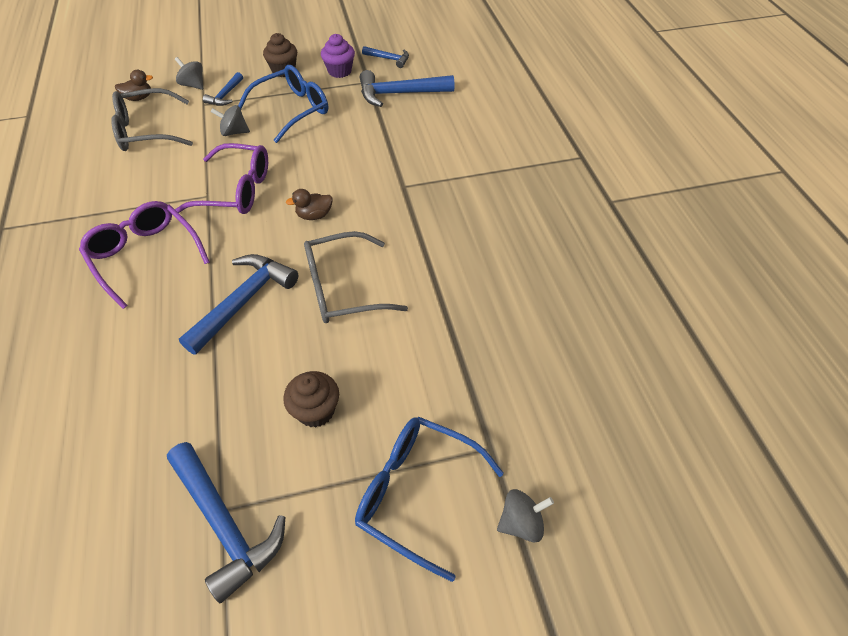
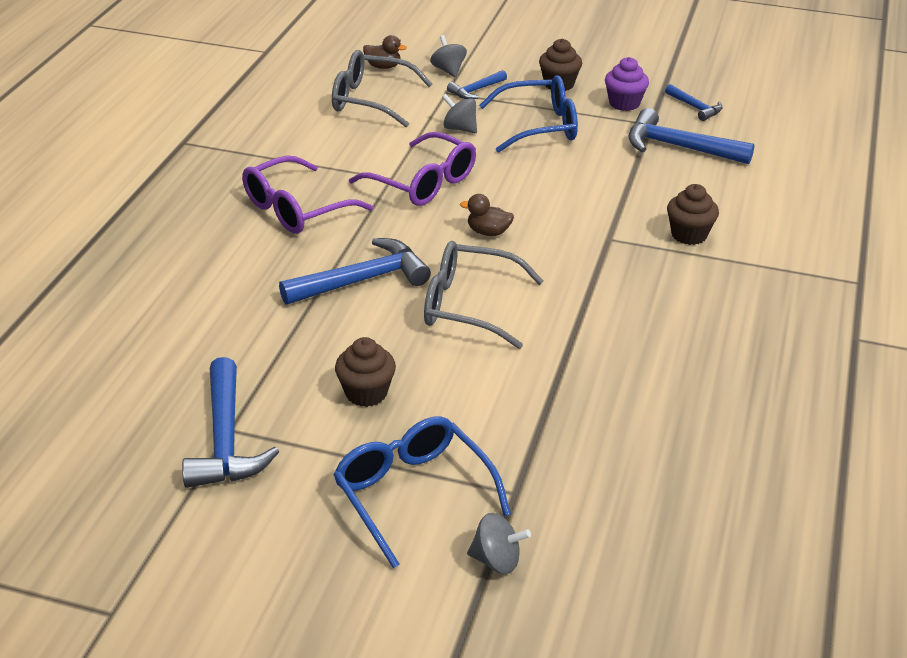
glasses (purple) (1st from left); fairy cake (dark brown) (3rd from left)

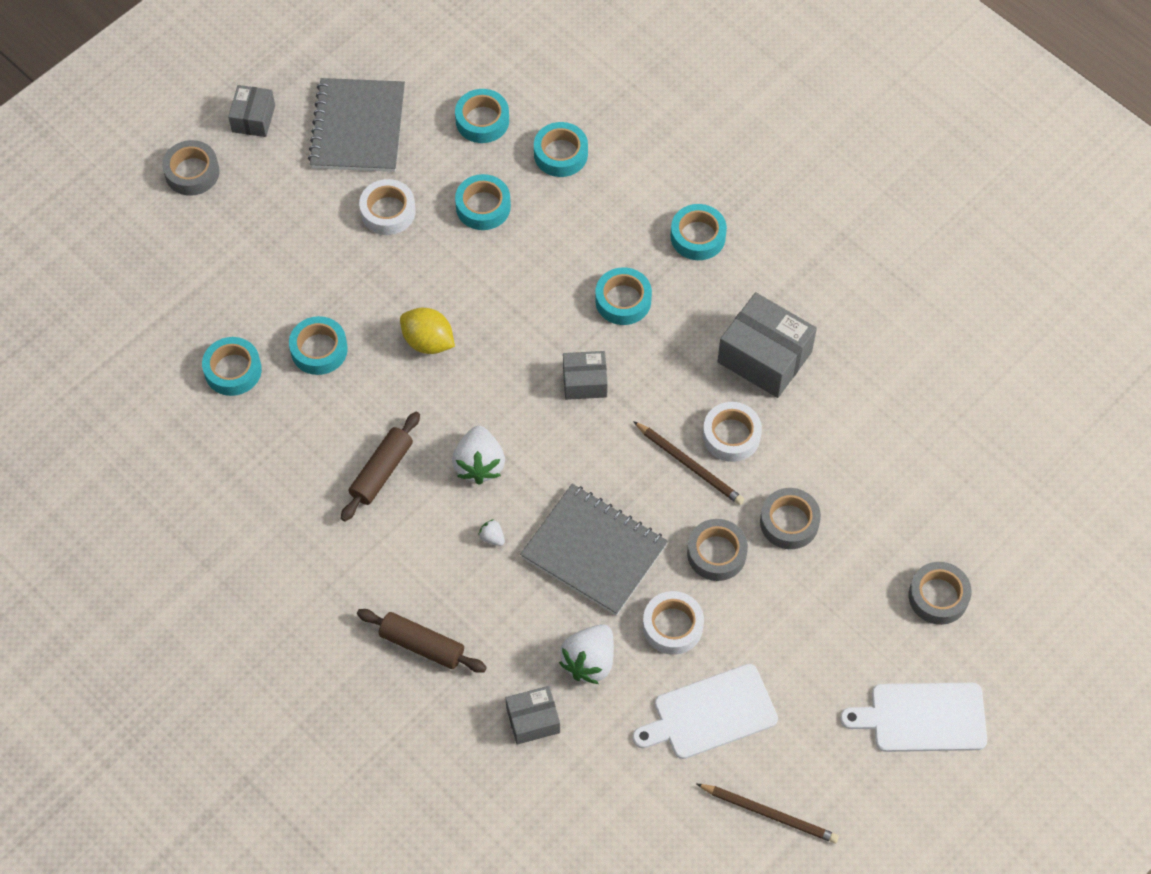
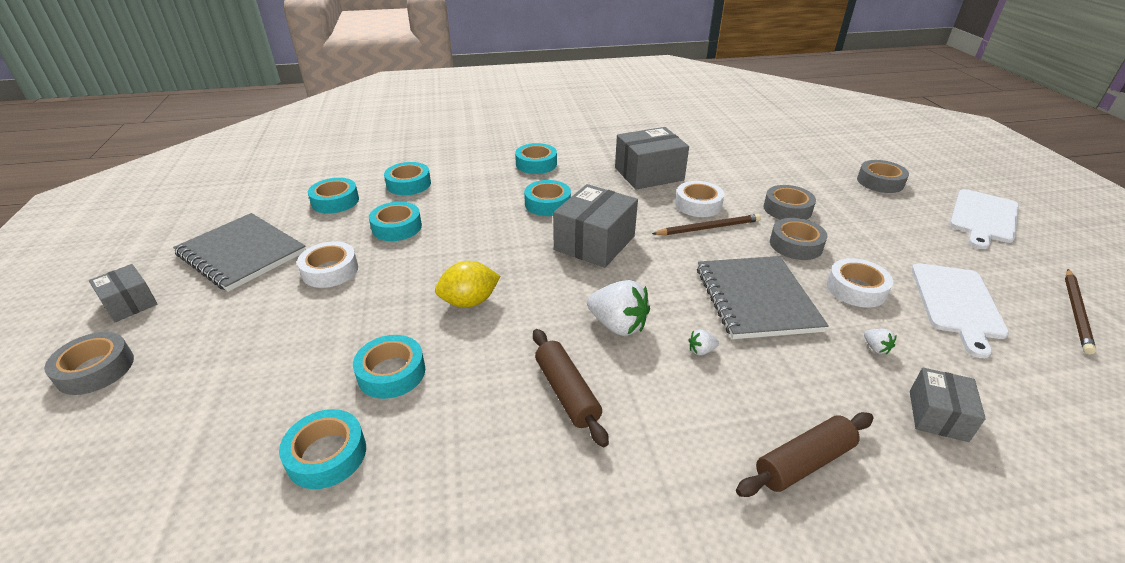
package (grey) (2nd from left); notepad (grey) (2nd from left); strawberry (white) (3rd from left); lead pencil (dark brown) (2nd from left)

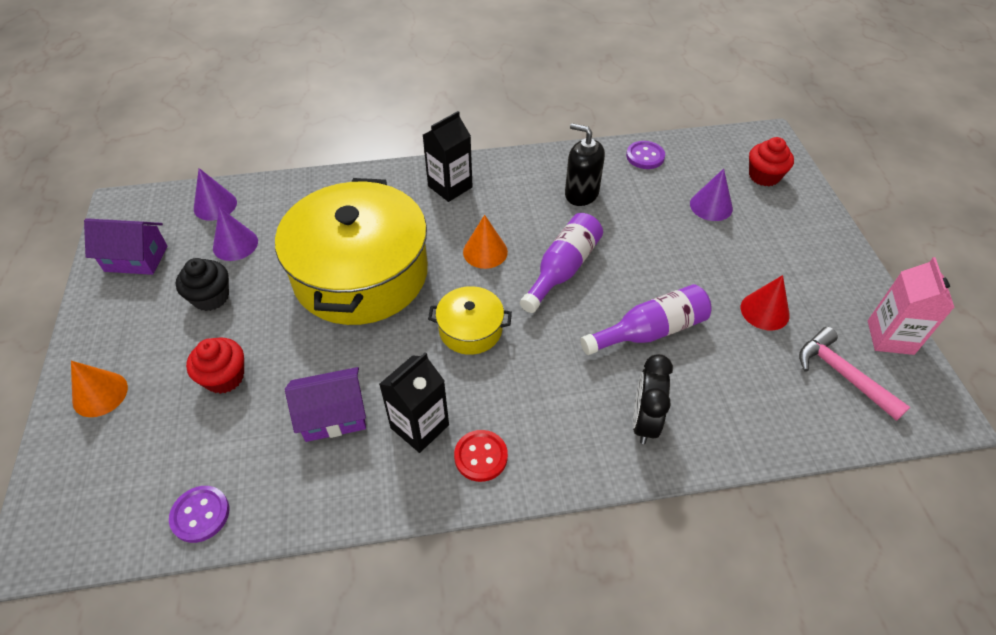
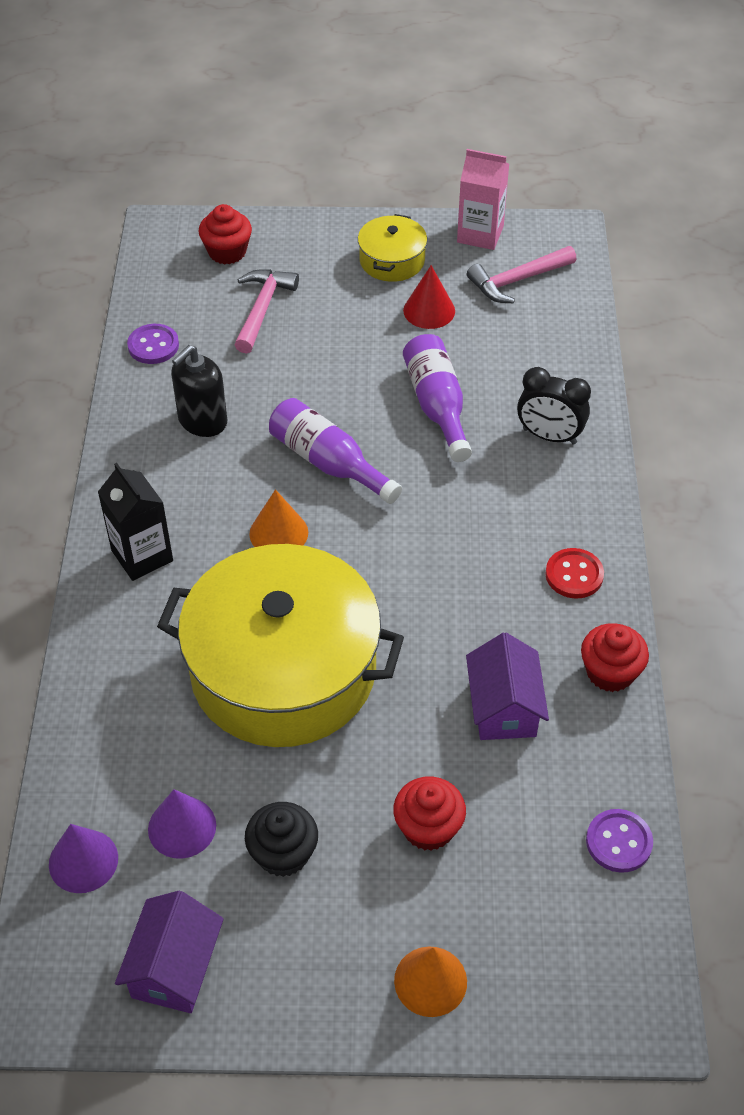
hammer (rose-pink) (1st from left); stockpot (bright yellow) (2nd from left); fairy cake (red) (3rd from left); milk carton (black) (1st from left in the first image)

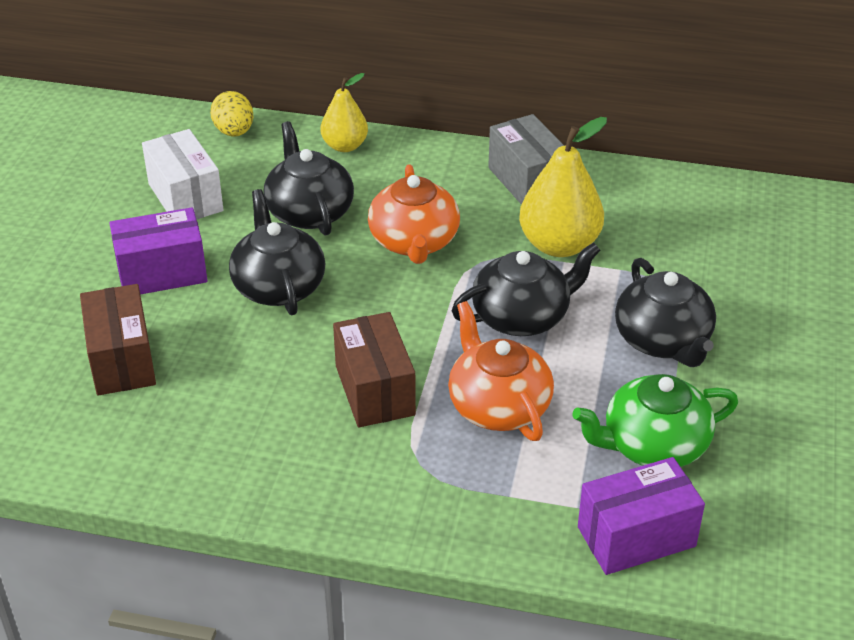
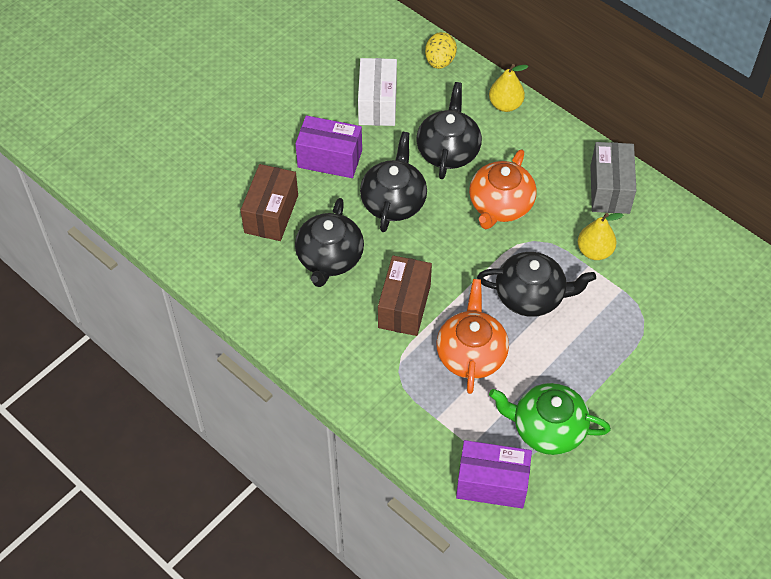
tea pot (black) (1st from left); pear (bright yellow) (2nd from left)

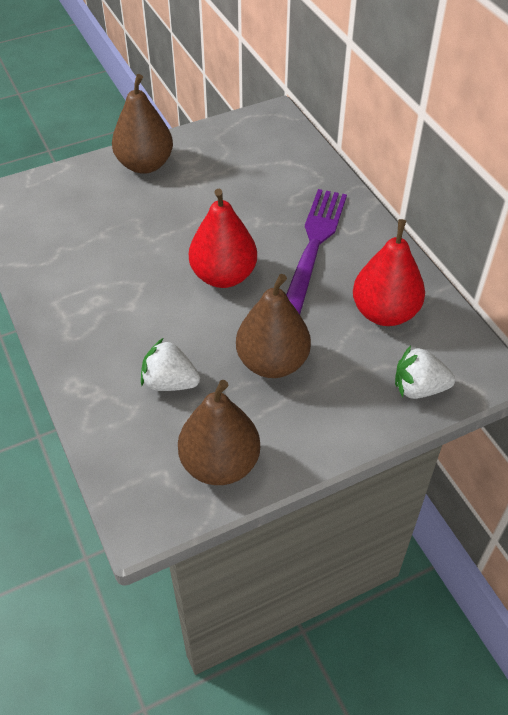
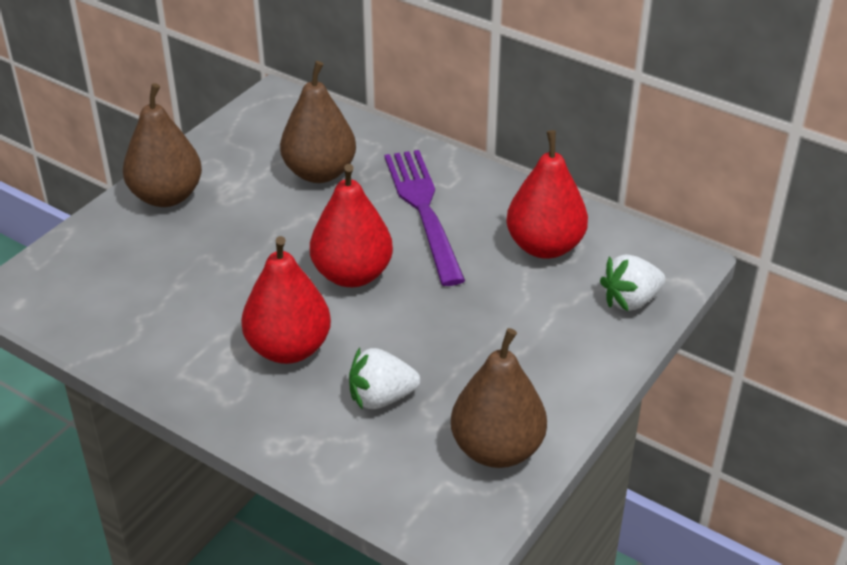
pear (red) (1st from left); pear (dark brown) (2nd from left)

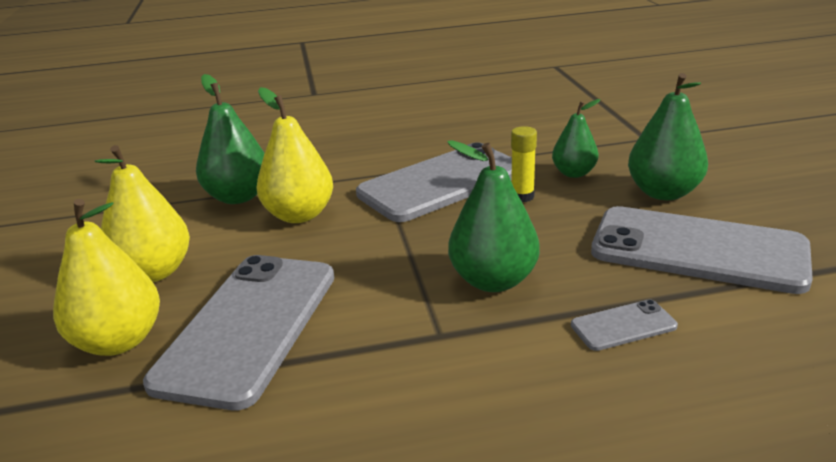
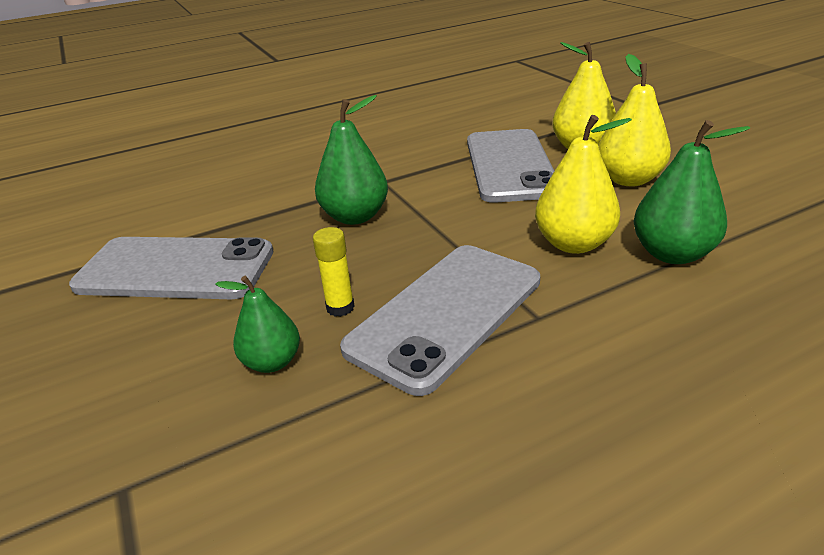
mobile phone (grey) (3rd from left in the first image); pear (leaf-green) (4th from left in the first image)

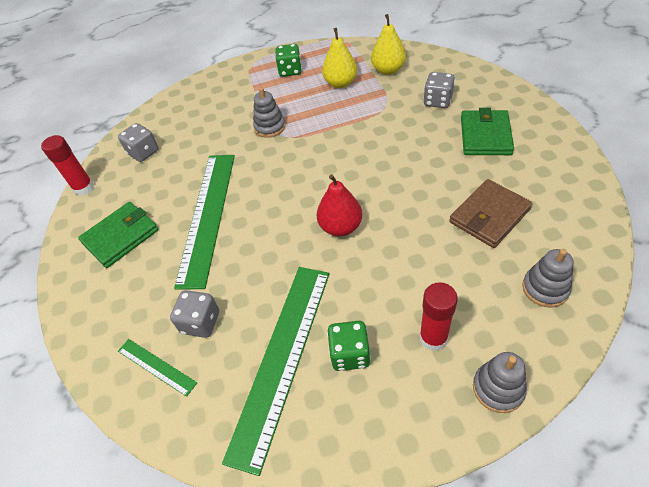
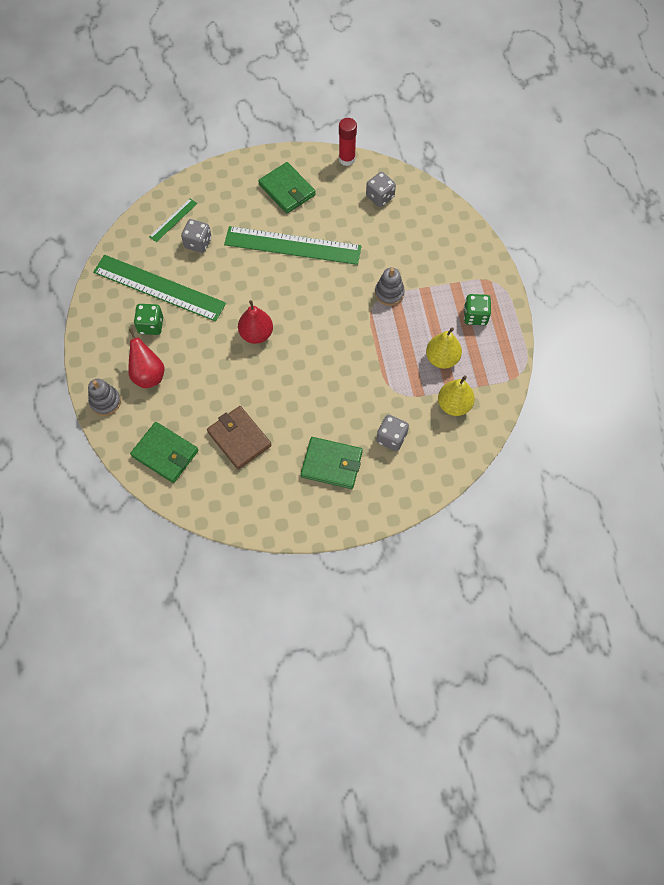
pear (red) (1st from left); wallet (leaf-green) (1st from left)

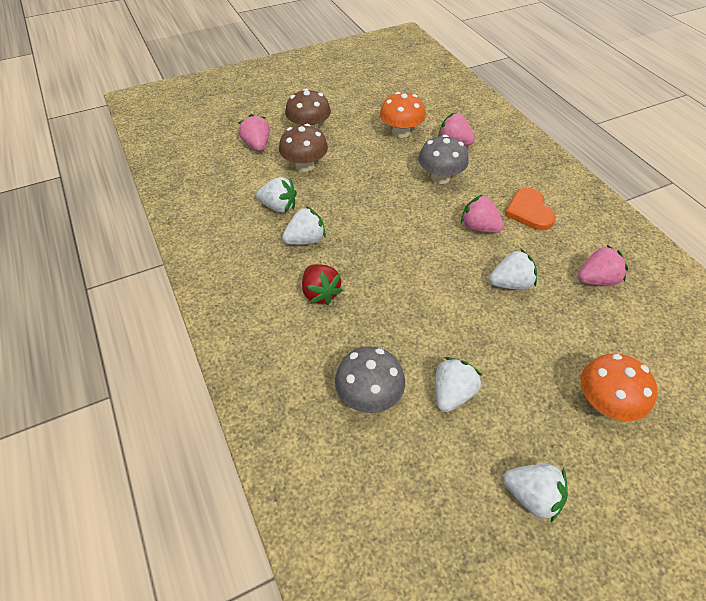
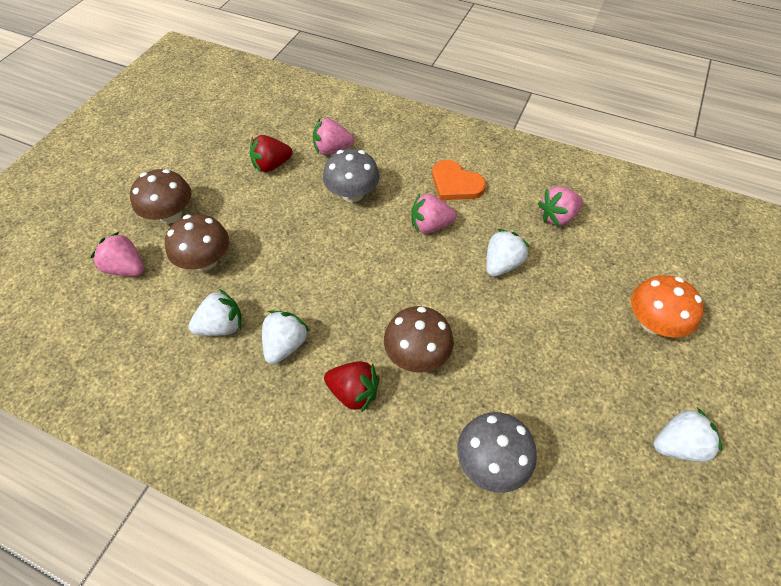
strawberry (red) (1st from left); toadstool (dark brown) (3rd from left); strawberry (rose-pink) (4th from left); strawberry (white) (3rd from left in the first image)

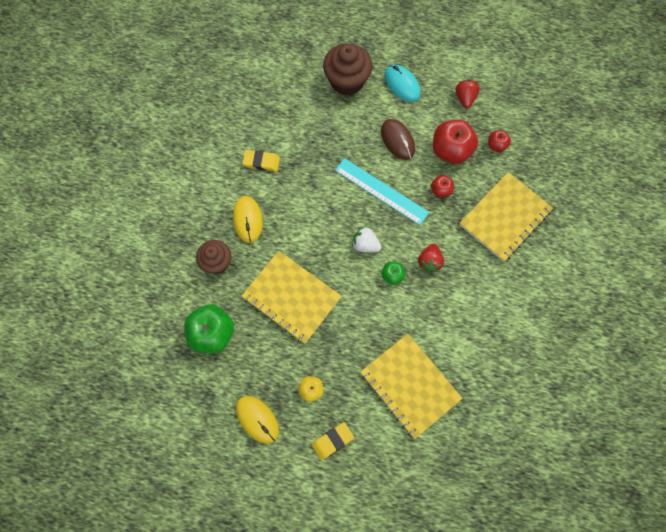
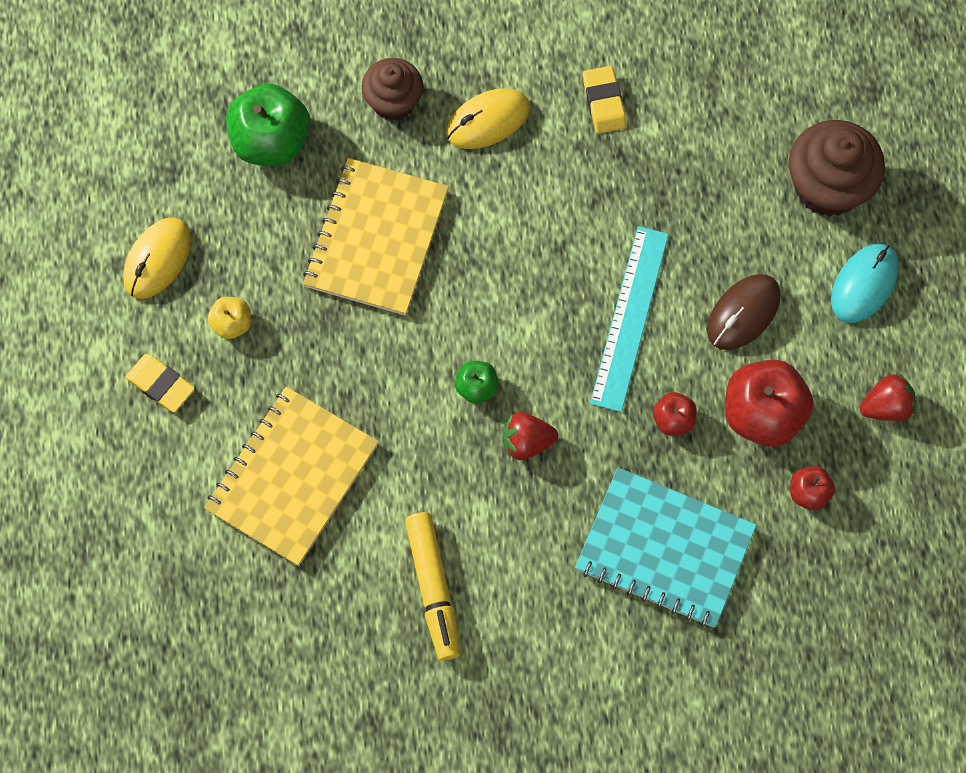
felt pen (bright yellow); notepad (aqua); strawberry (white)

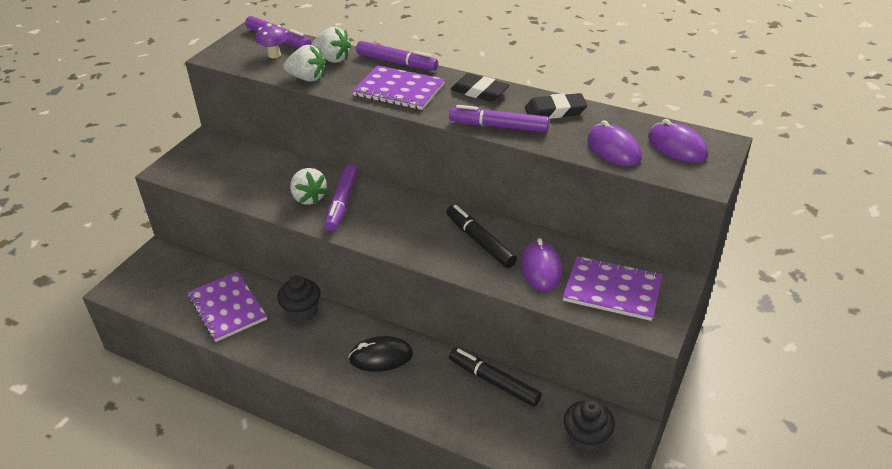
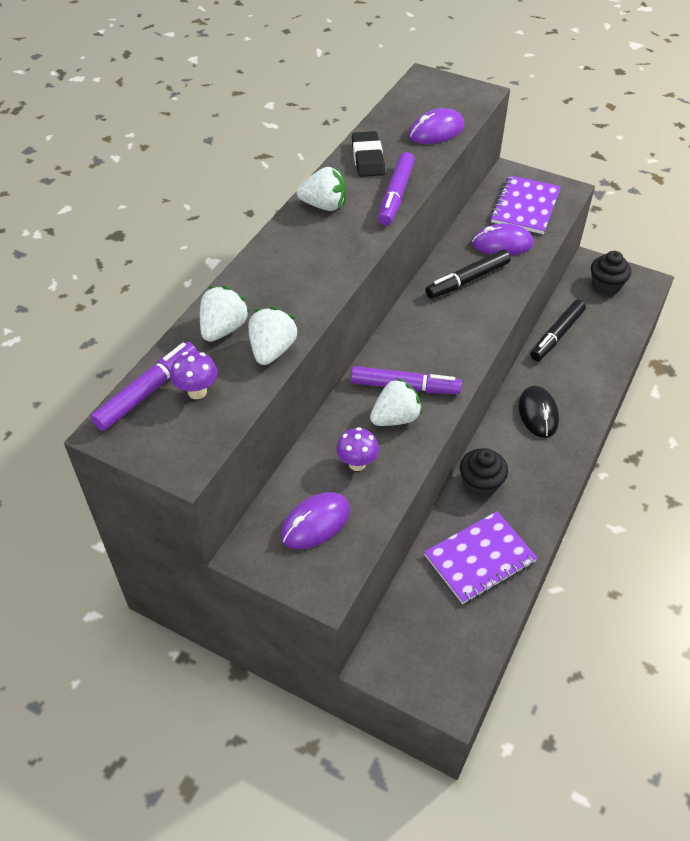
computer mouse (purple) (1st from left); strawberry (white) (3rd from left); toadstool (purple) (2nd from left); notepad (purple) (2nd from left in the first image); felt pen (purple) (3rd from left in the first image)

